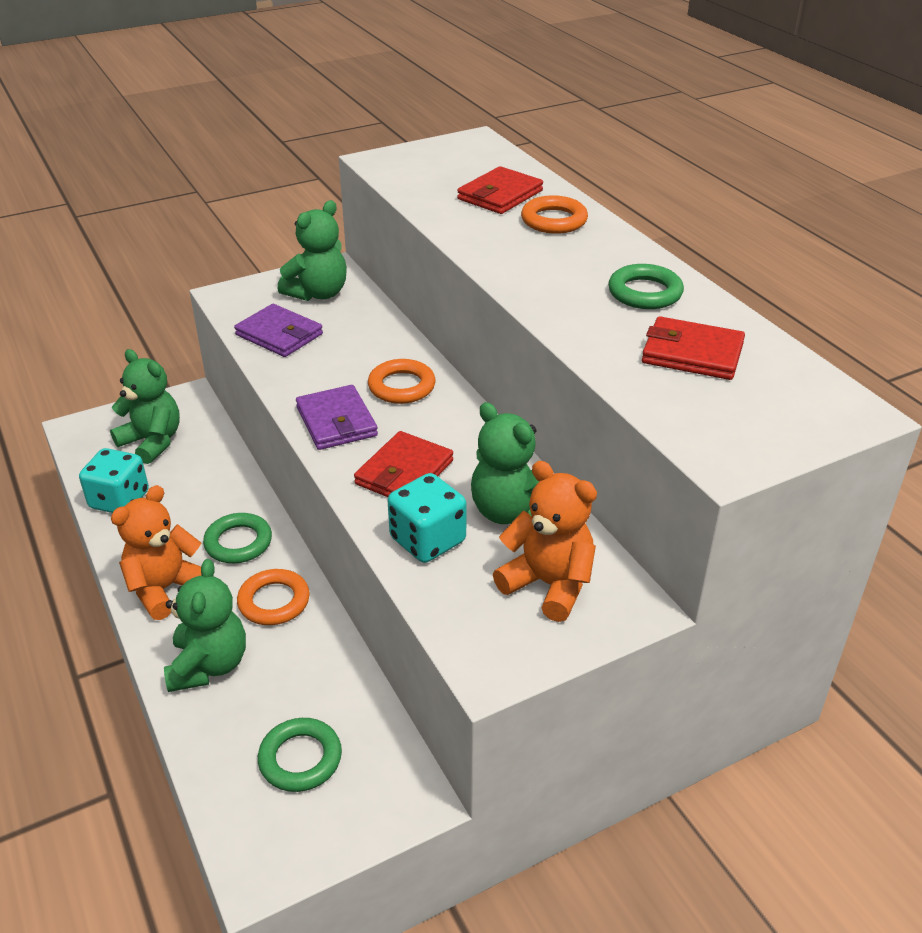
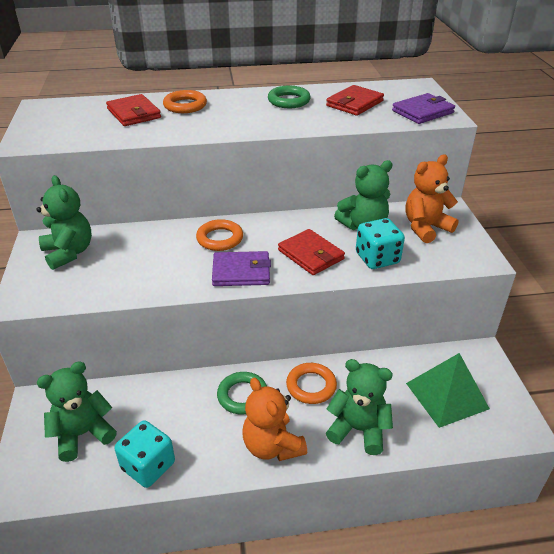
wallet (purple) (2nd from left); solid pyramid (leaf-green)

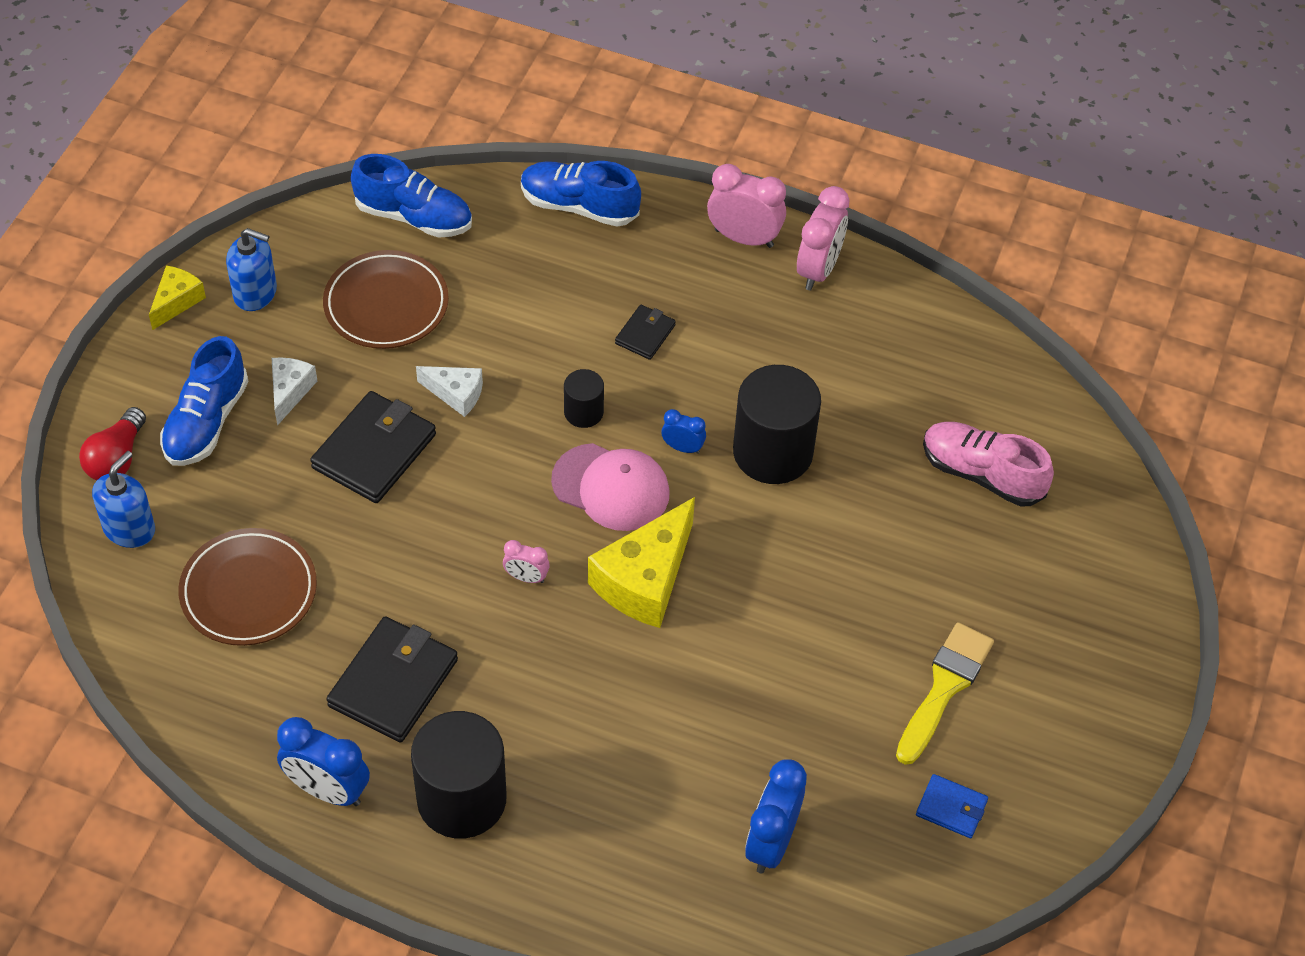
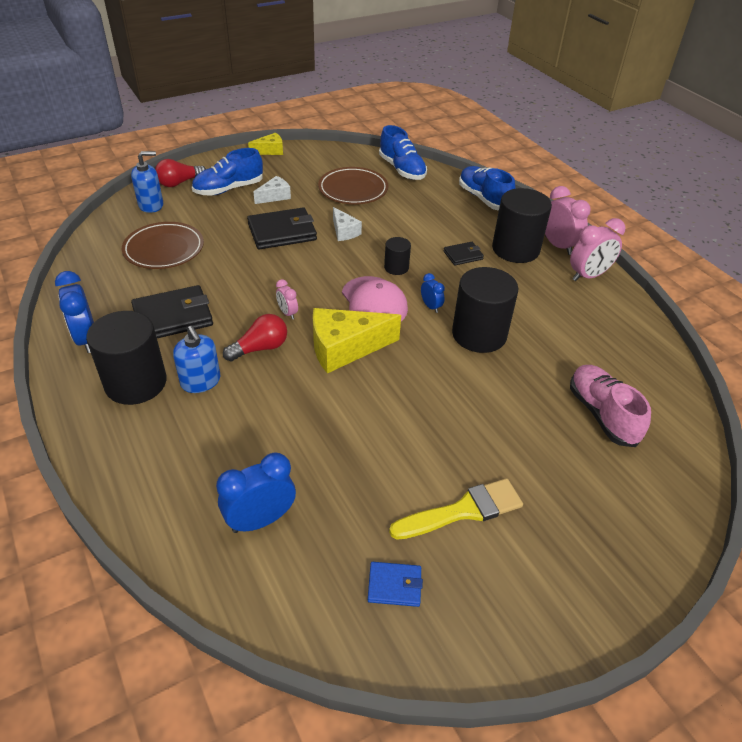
pump bottle (cobalt) (2nd from left); lightbulb (red) (2nd from left); wallet (cobalt); cylinder (black) (4th from left)

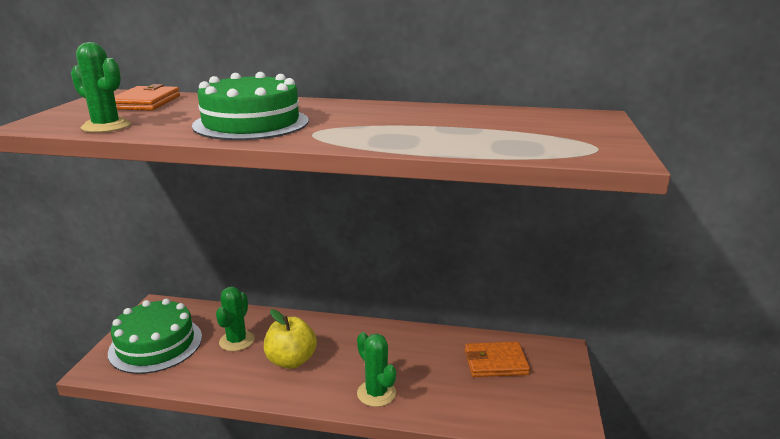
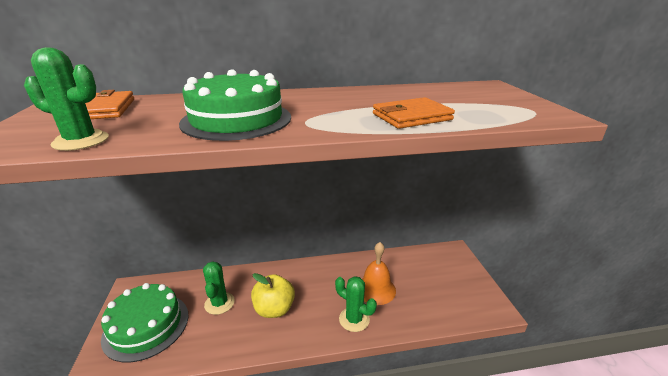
school bell (orange-coloured); wallet (orange-coloured) (2nd from left)

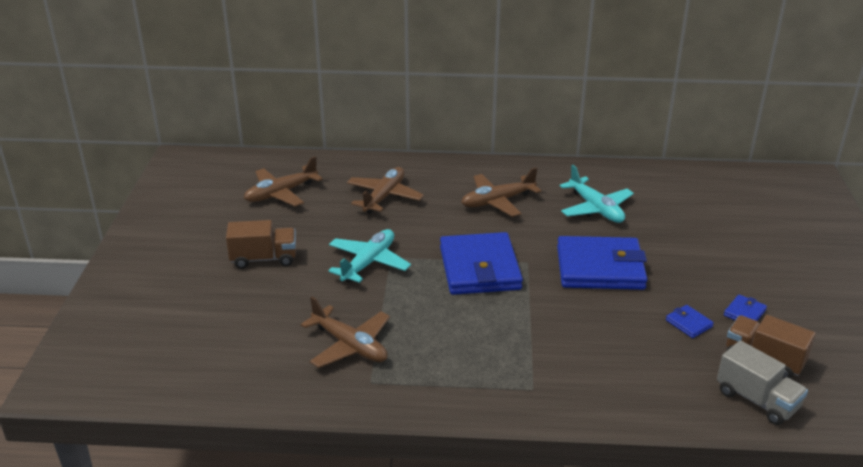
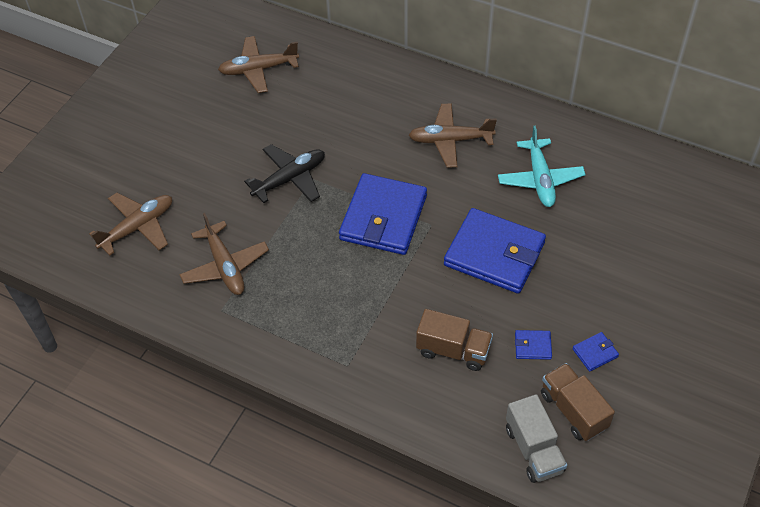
plane (dark brown) (1st from left); plane (black); toy truck (dark brown) (1st from left); wallet (cobalt) (3rd from left)

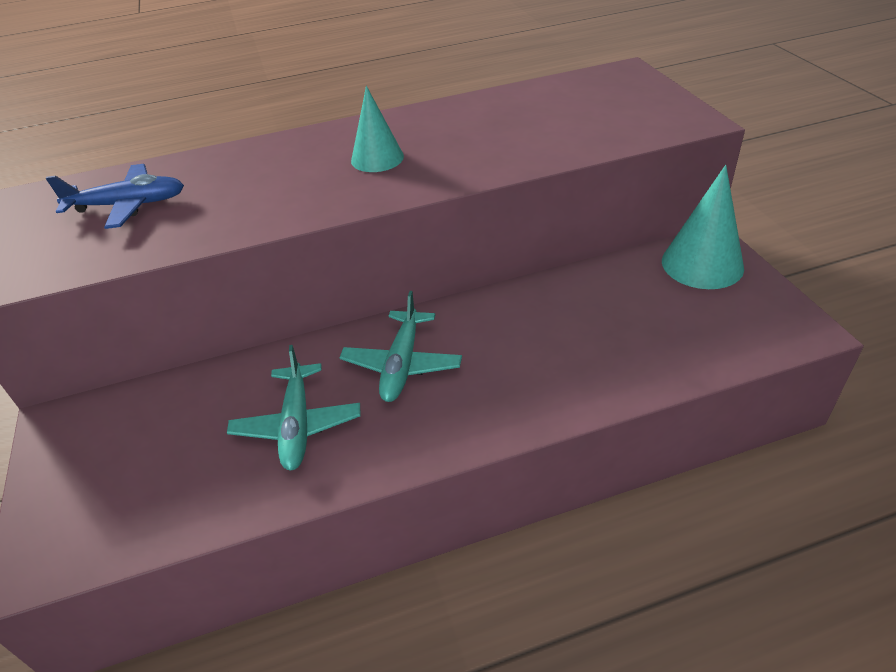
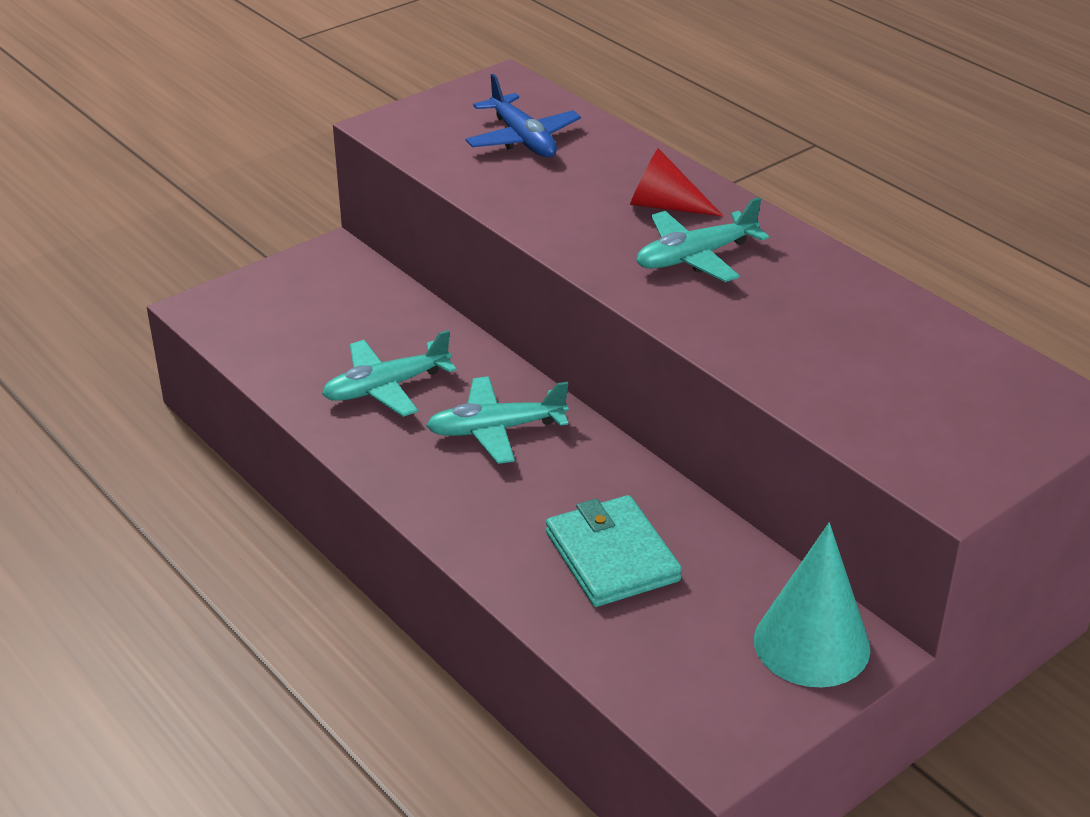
wallet (aqua); cone shape (red); plane (aqua) (3rd from left)

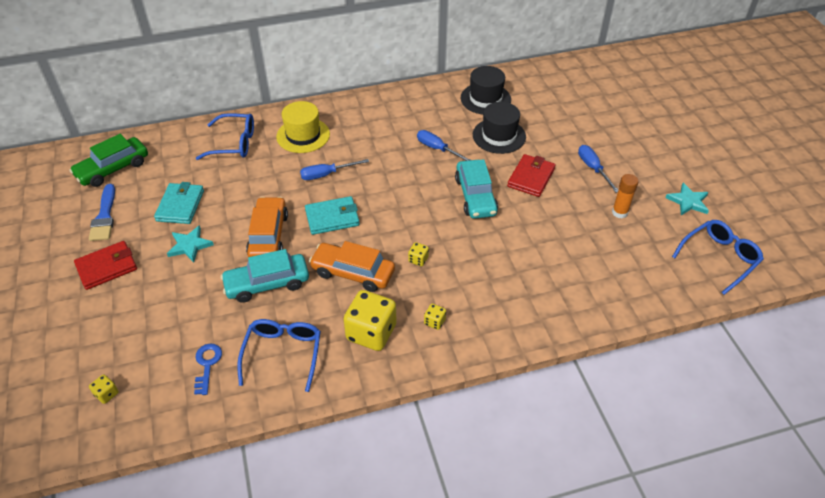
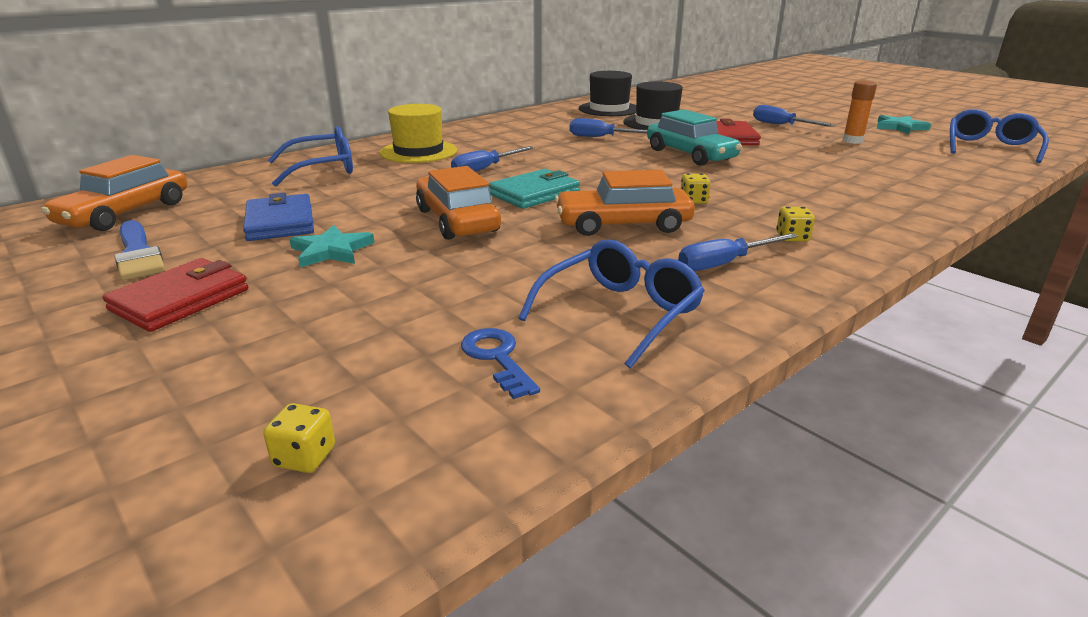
toy car (orange-coloured) (1st from left); wallet (cobalt); glasses (cobalt) (2nd from left); screwdriver (cobalt) (3rd from left); toy car (aqua) (1st from left in the first image)

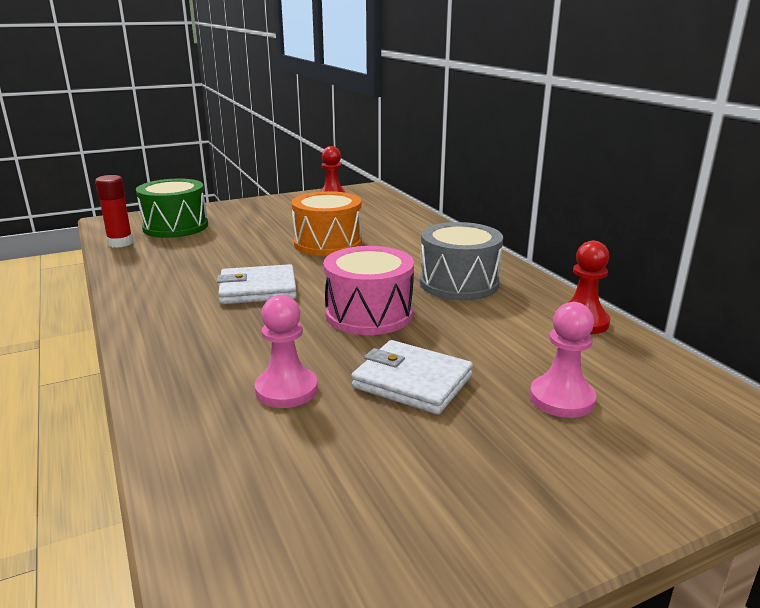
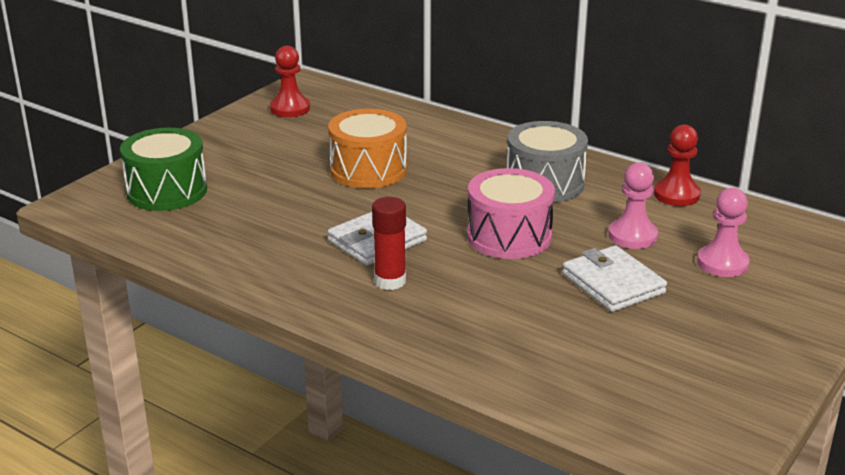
stick of glue (red); wallet (white) (2nd from left); game pawn (rose-pink) (1st from left)

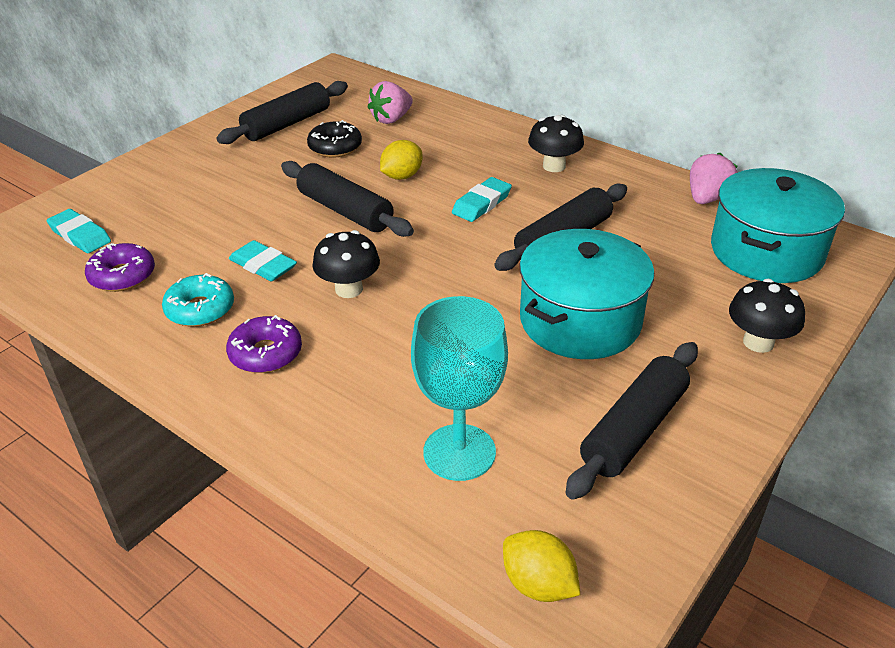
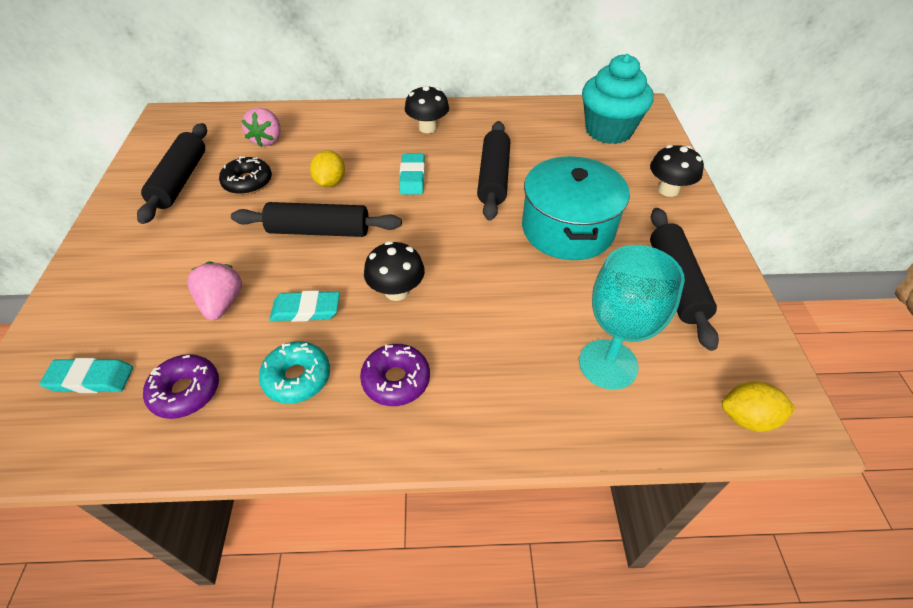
strawberry (rose-pink) (1st from left); fairy cake (aqua)

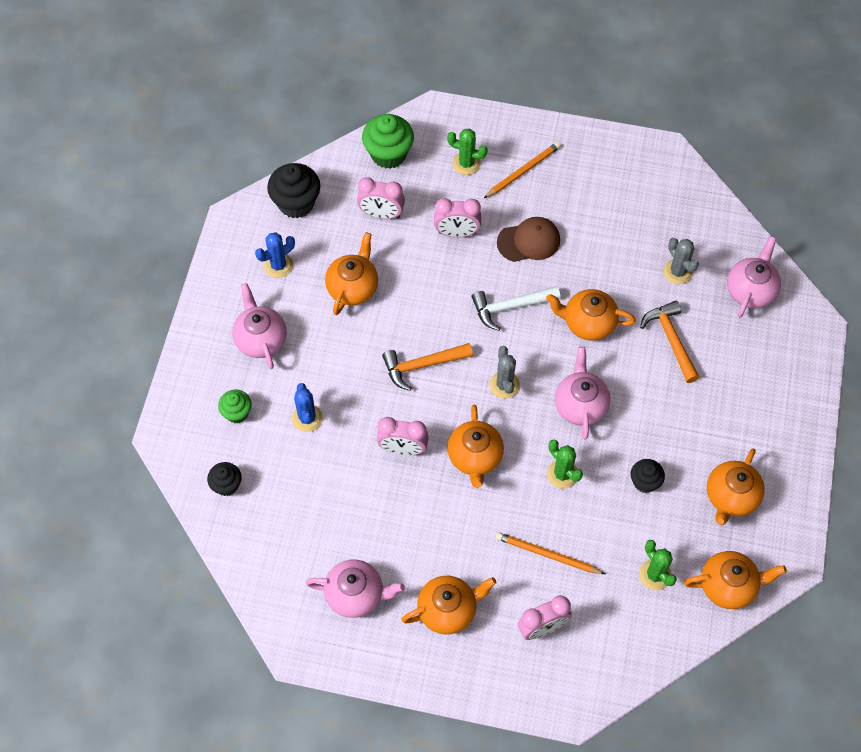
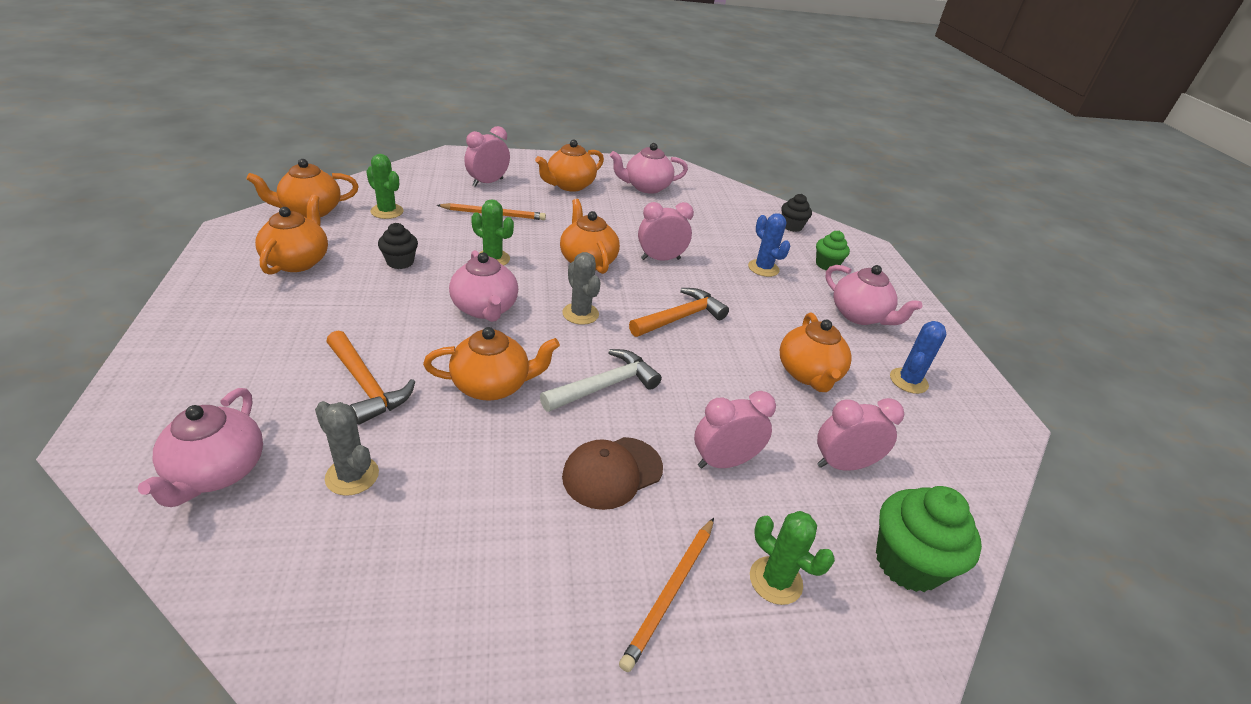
cactus (leaf-green) (3rd from left); fairy cake (black) (2nd from left in the first image)

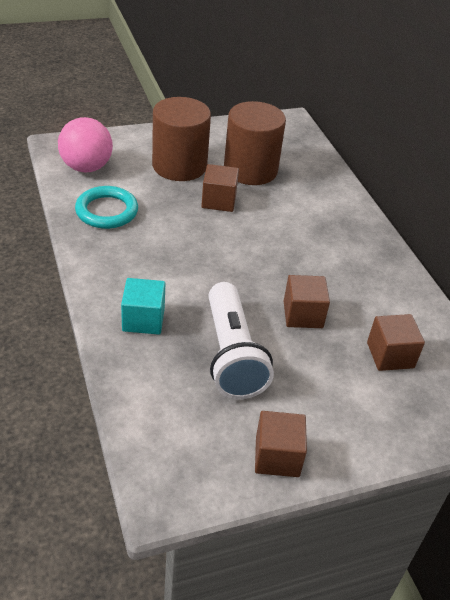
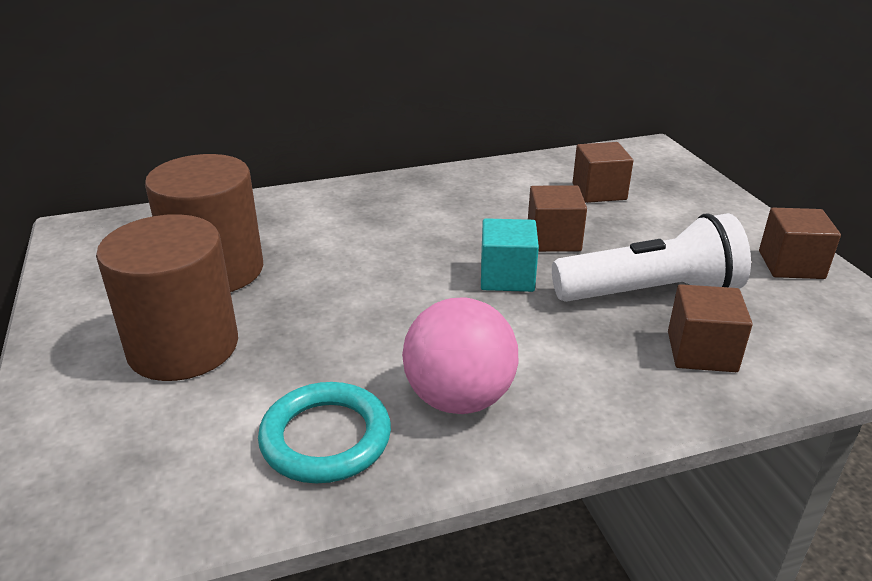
play ball (rose-pink); solid cube (aqua); solid cube (dark brown) (3rd from left)

